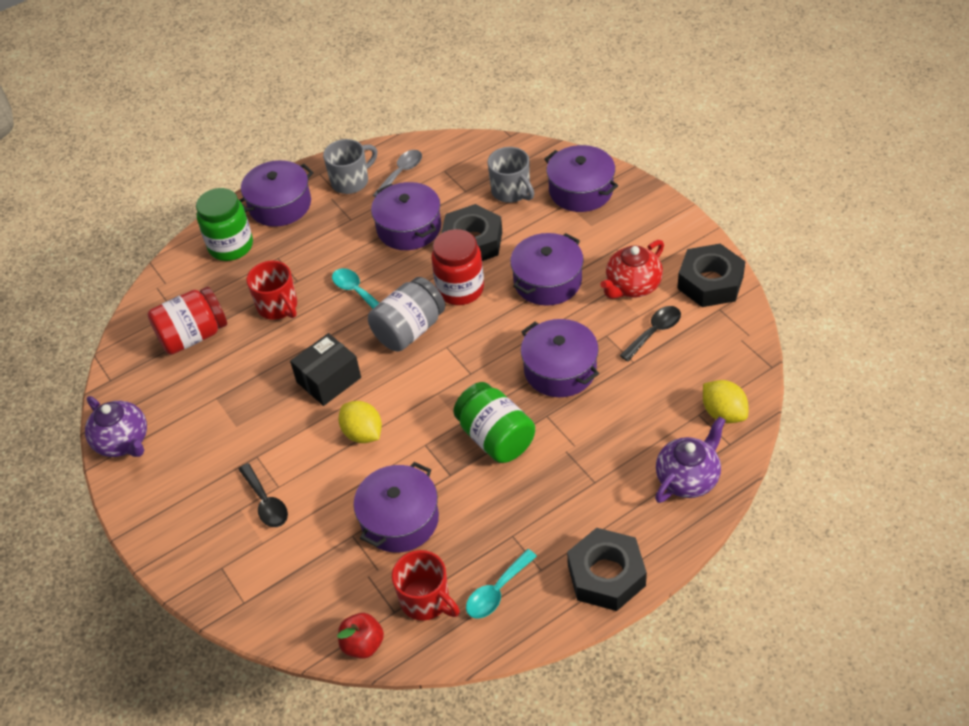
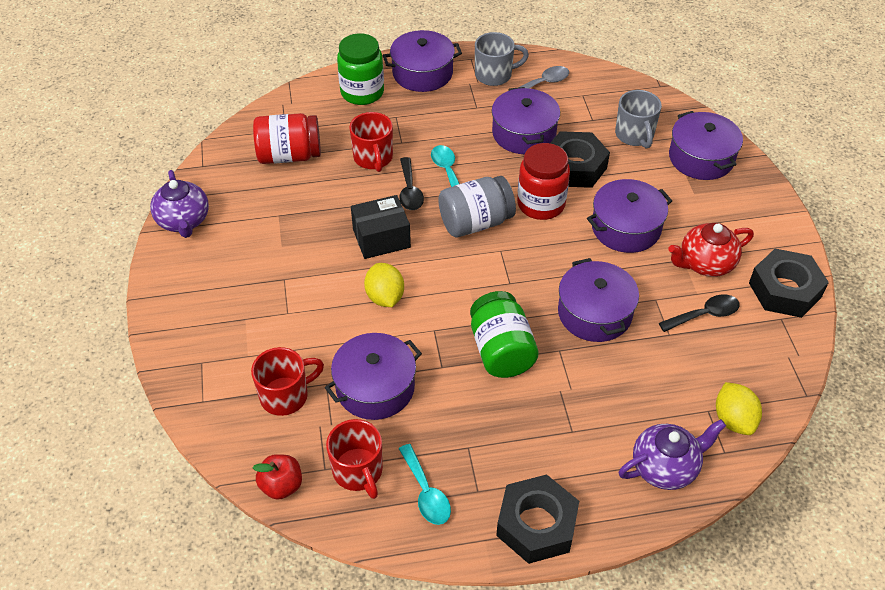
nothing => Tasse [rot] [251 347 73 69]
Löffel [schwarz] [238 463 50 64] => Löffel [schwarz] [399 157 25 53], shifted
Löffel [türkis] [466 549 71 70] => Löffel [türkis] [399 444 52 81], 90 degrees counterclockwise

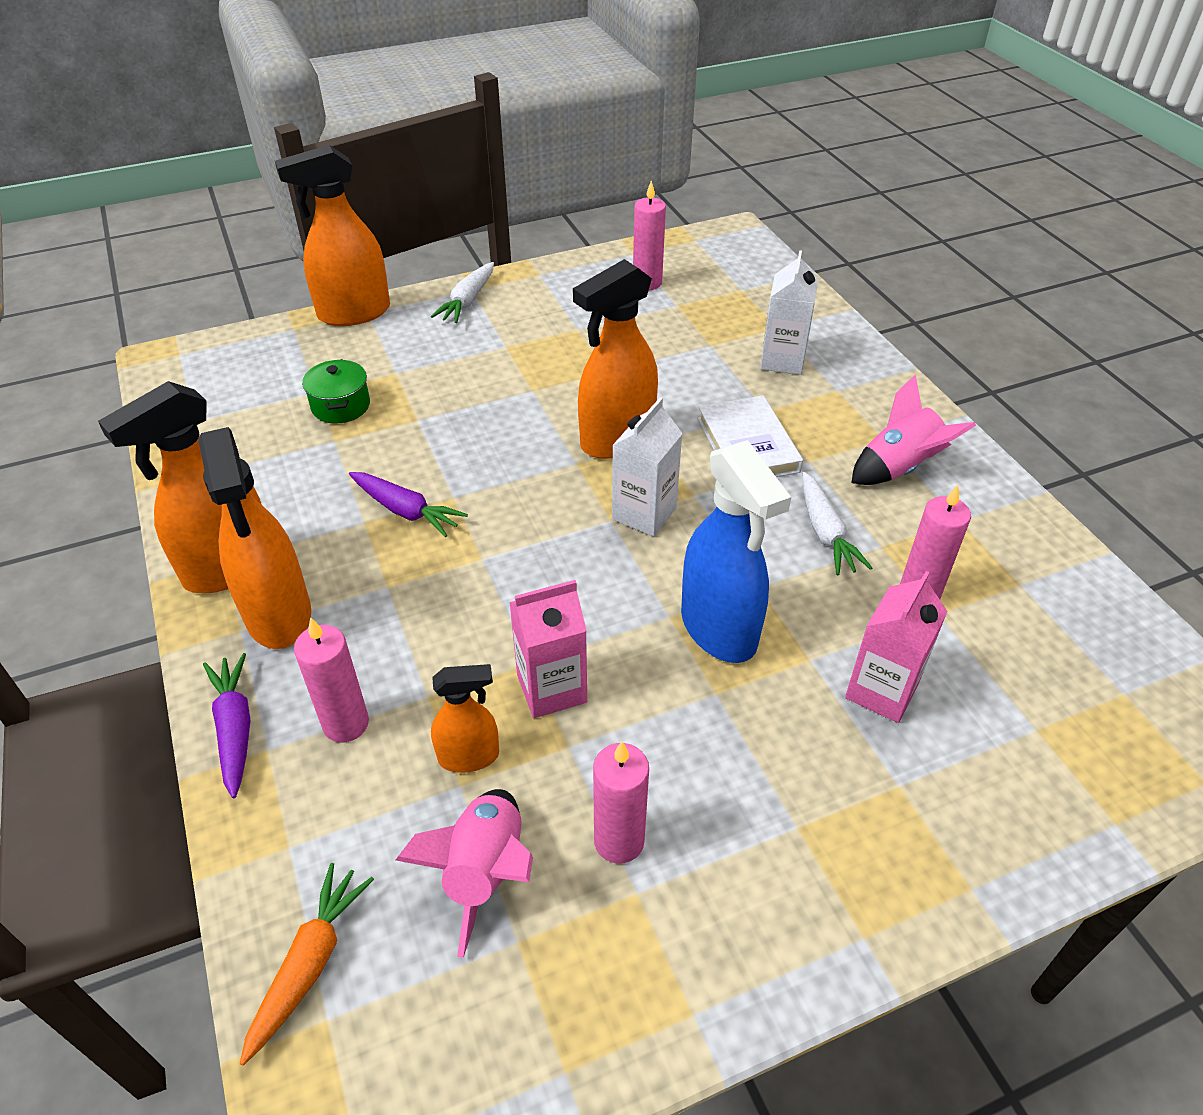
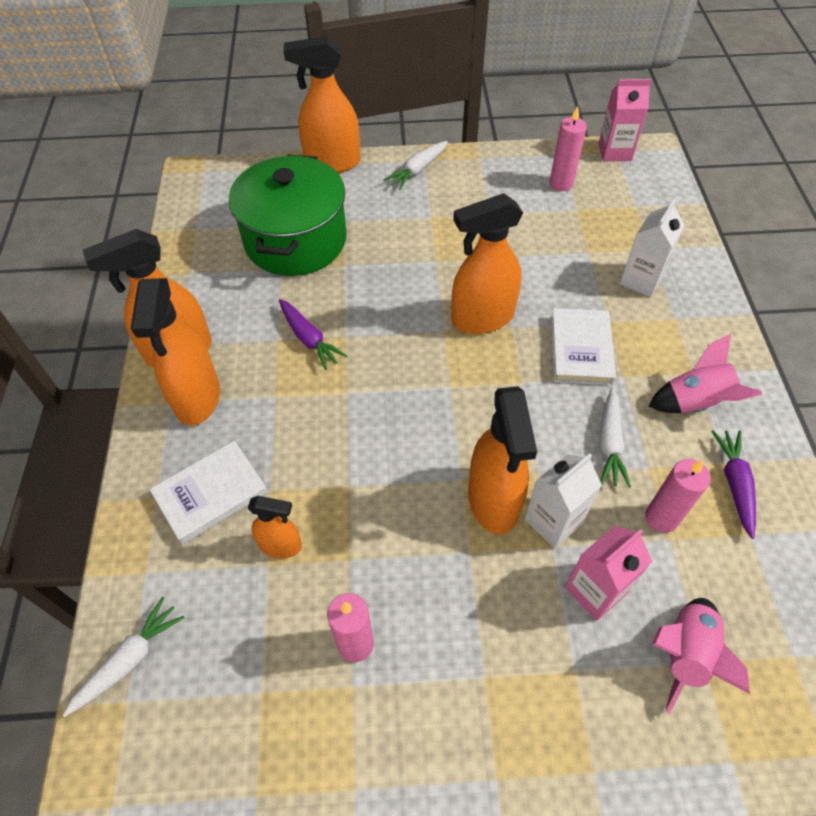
Karotte [orange] [240 863 134 203] => Karotte [weiß] [63 597 122 120]
Kerze [rosa] [294 617 75 125] => Buch [weiß] [150 441 118 103]
Kochtopf [grün] [302 359 68 65] => Kochtopf [grün] [229 155 118 121], x2.36
Sprühflasche [blau] [681 440 110 223] => Sprühflasche [orange] [468 386 69 148]
Getränkekarton [weiß] [612 397 71 140] => Getränkekarton [weiß] [525 454 77 94], shifted
Getränkekarton [rosa] [509 580 78 138] => Getränkekarton [rosa] [598 79 53 83], shifted
Rakete [rosa] [396 789 137 169] => Rakete [rosa] [652 598 98 117], shifted
Karotte [lila] [203 653 47 145] => Karotte [lila] [711 430 45 109], shifted

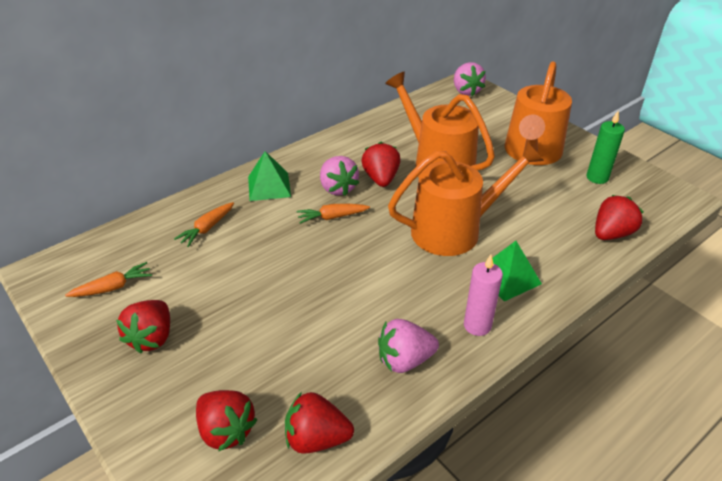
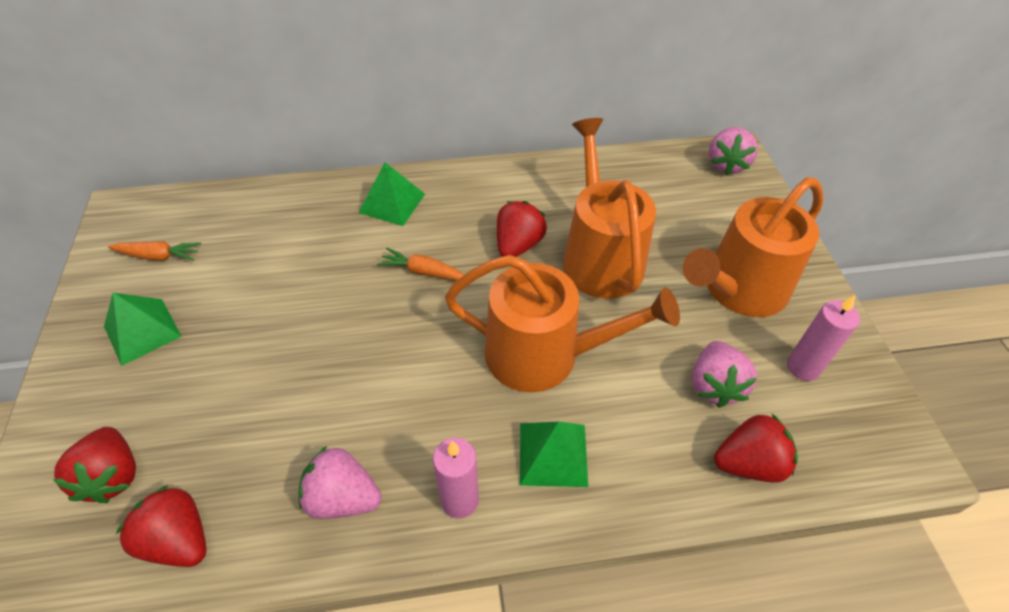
Erdbeere [rot] [116 300 54 54] => Pyramide [grün] [104 293 78 73]
Erdbeere [rosa] [320 156 39 40] => Erdbeere [rosa] [692 341 65 67], shifted
Kerze [grün] [587 111 38 73] => Kerze [rosa] [787 295 73 86]
Karotte [orange] [174 202 60 45] => nothing

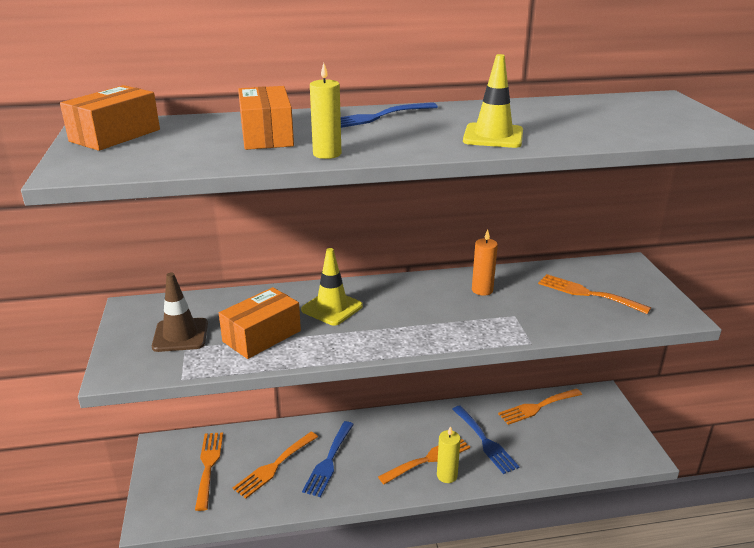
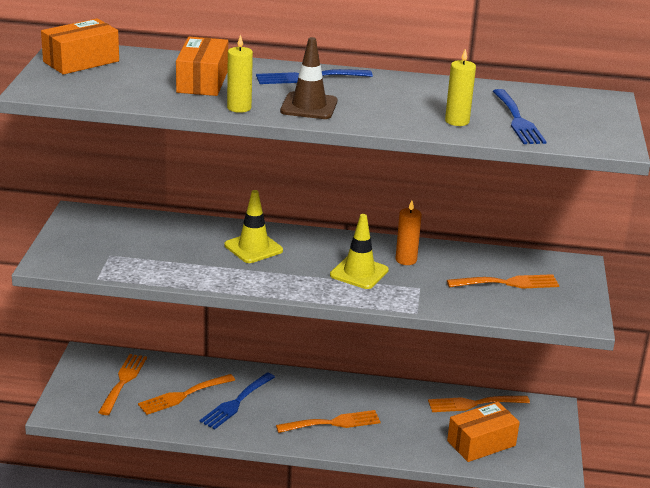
Leitkegel [braun] [152 273 56 79] => Leitkegel [braun] [280 37 57 82], shifted
Leitkegel [gelb] [463 54 60 94] => Leitkegel [gelb] [330 214 59 75], shifted
Kerze [gelb] [437 426 24 57] => Kerze [gelb] [445 48 31 78], shifted
Gabel [orange] [538 274 113 40] => Gabel [orange] [447 274 112 15], 120 degrees clockwise
Schachtel [orange] [219 287 82 72] => Schachtel [orange] [447 402 73 60], shifted
Gabel [blau] [452 406 67 68] => Gabel [blau] [493 89 53 55], shifted

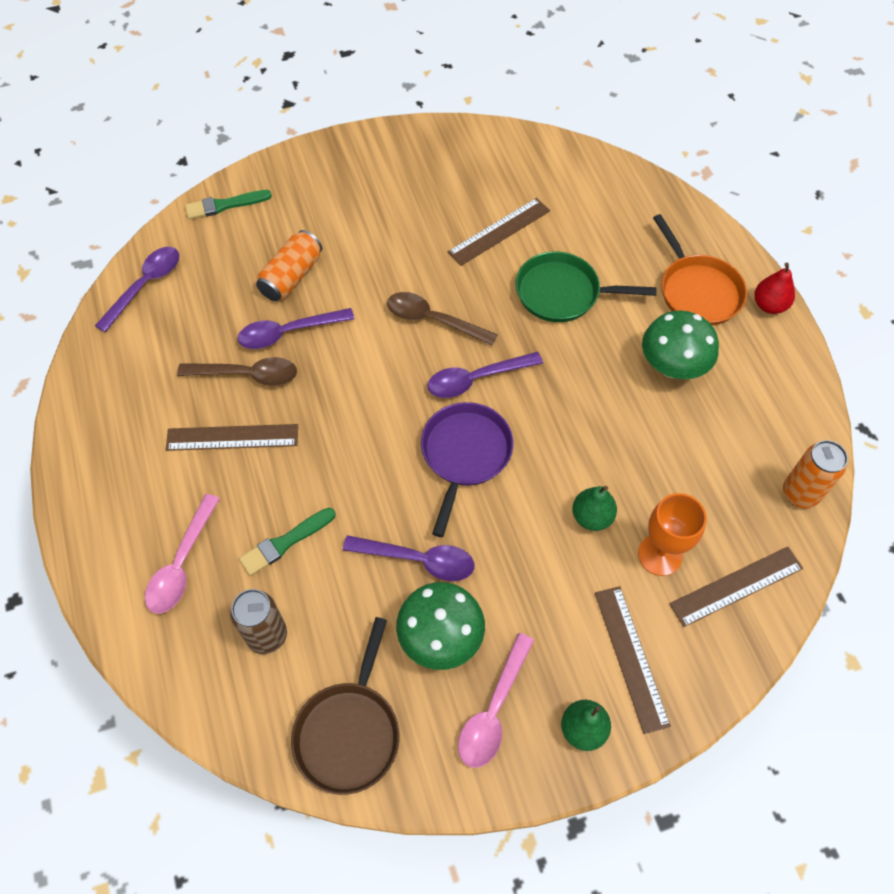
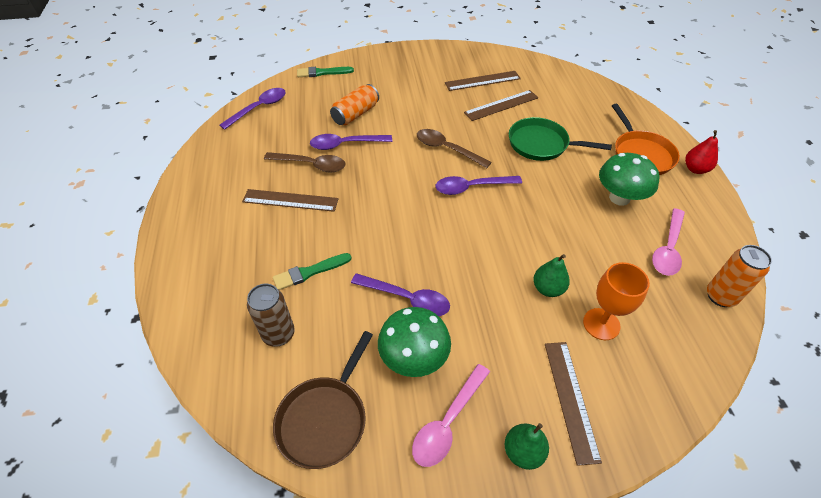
Lineal [braun] [669 547 134 80] => Lineal [braun] [445 71 76 20], shifted
Löffel [rosa] [145 494 75 120] => Löffel [rosa] [652 208 33 68], shifted
Pfanne [lila] [421 402 93 135] => nothing

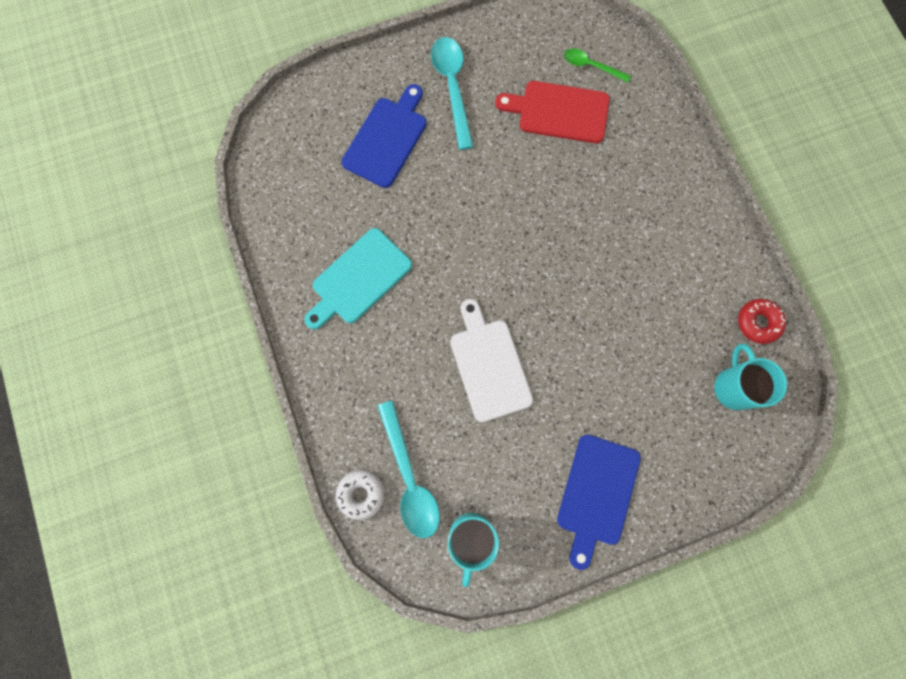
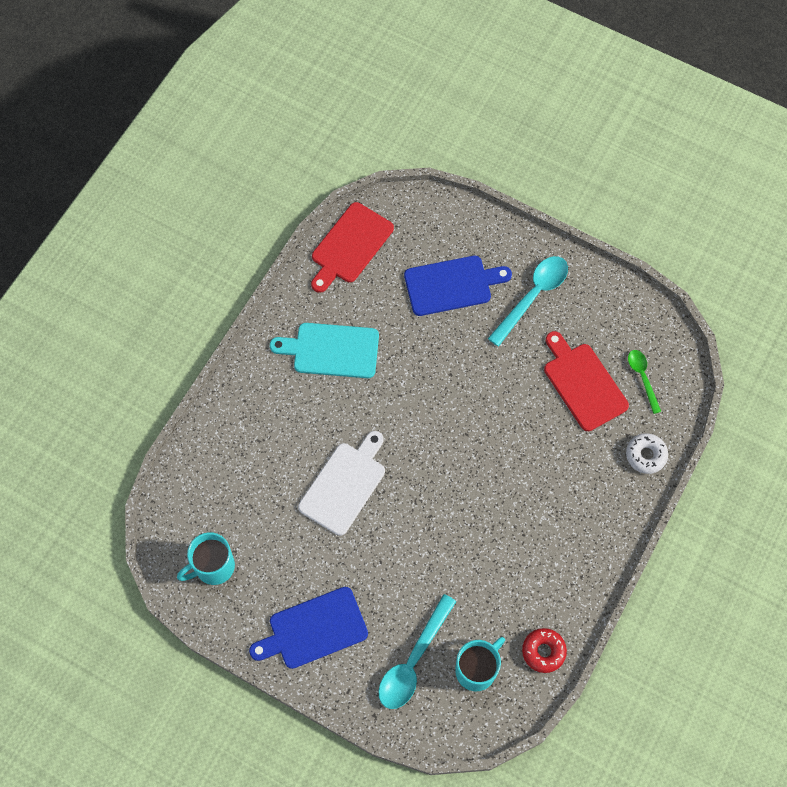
nothing => Schneidebrett [rot] [311 202 83 91]
Löffel [türkis] [377 400 63 138] => Löffel [türkis] [378 594 78 115], shifted
Donut [weiß] [336 470 48 50] => Donut [weiß] [626 433 42 41], shifted

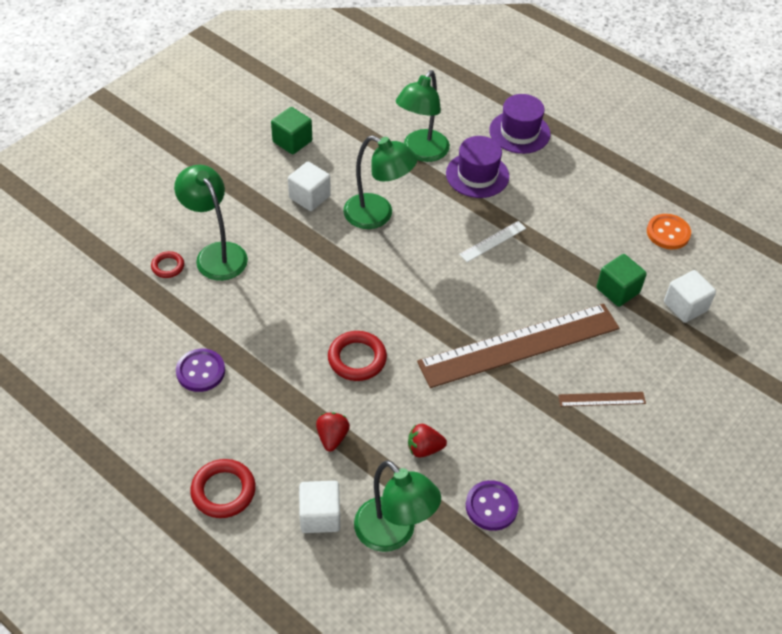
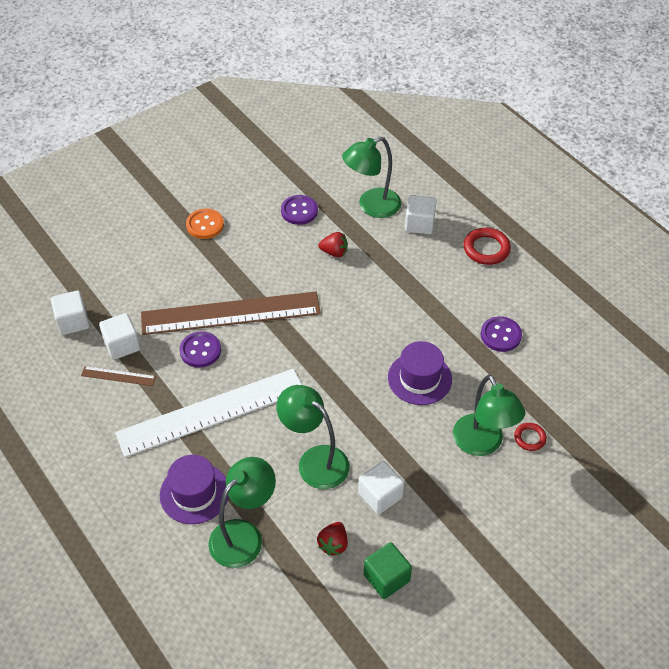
Lineal [braun] [558 392 88 15] => Lineal [braun] [81 366 75 20], shifted
Kubus [grün] [596 254 51 53] => Kubus [weiß] [99 313 41 47]
Lineal [weiß] [459 221 67 41] => Lineal [weiß] [115 369 187 88], x2.50
nothing => Knopf [lila] [179 331 42 37]
Knopf [orange] [647 214 44 35] => Knopf [orange] [186 209 38 30], shifted
Erdbeere [rot] [316 412 34 39] => Erdbeere [rot] [317 522 31 34], shifted
Lampe [grün] [354 460 87 92] => Lampe [grün] [342 136 59 82], 90 degrees counterclockwise
Hut [lila] [489 94 62 60] => Hut [lila] [388 341 64 64], shifted
Ring [rot] [328 331 59 50] => nothing

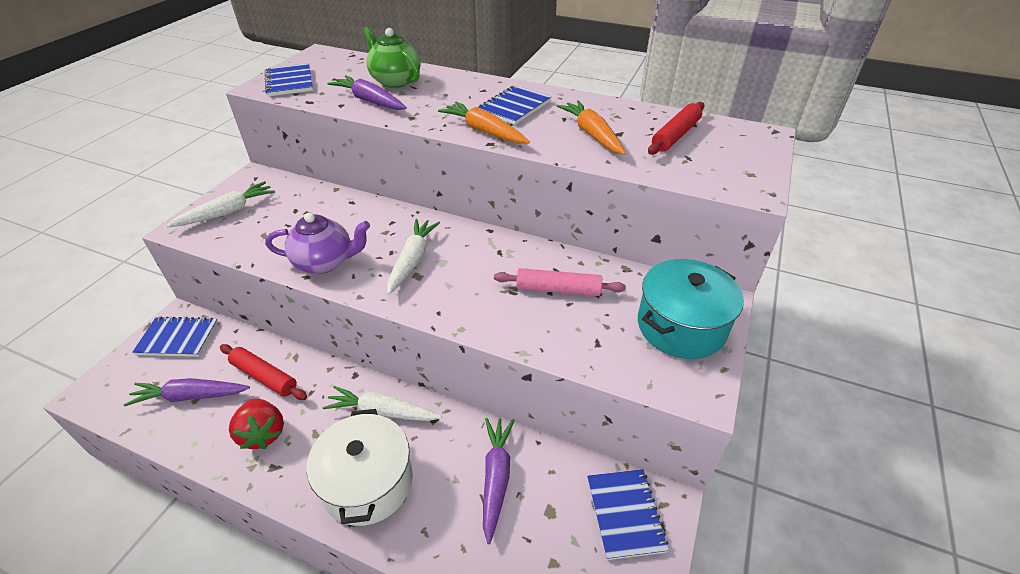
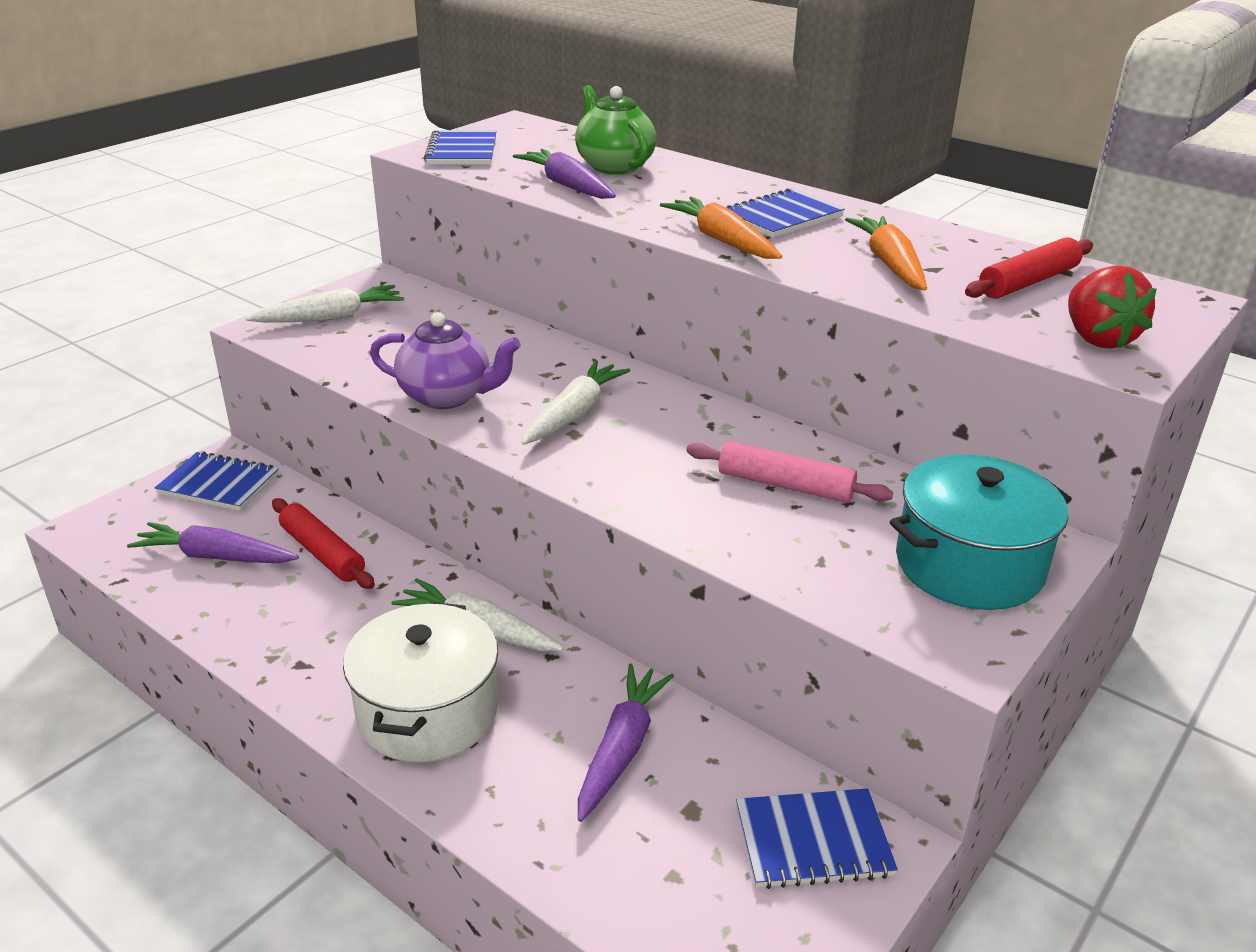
Notizbuch [blau] [587 469 82 91] => Notizbuch [blau] [736 788 162 101], 75 degrees clockwise
Erdbeere [rot] [229 398 55 51] => Erdbeere [rot] [1068 265 89 84], shifted

